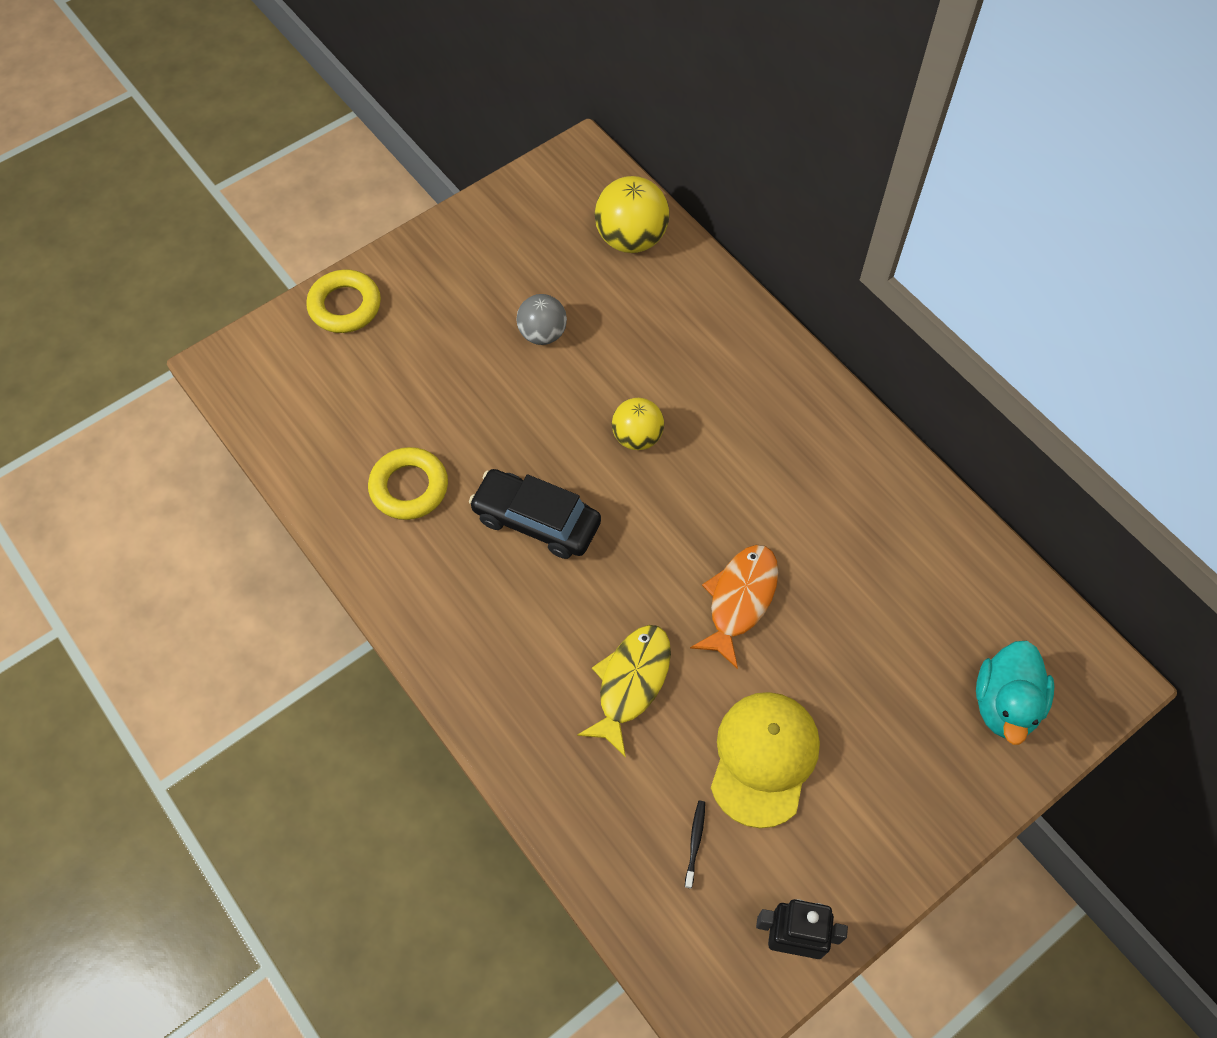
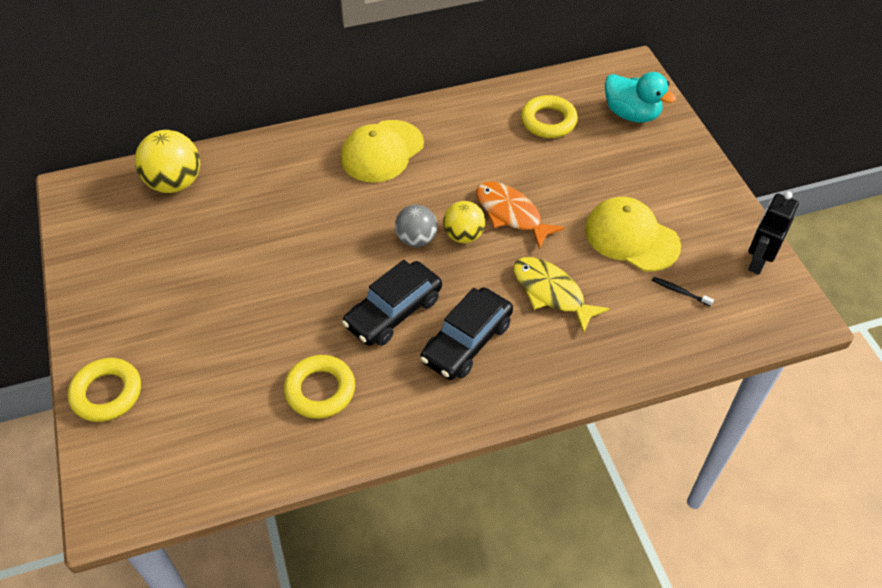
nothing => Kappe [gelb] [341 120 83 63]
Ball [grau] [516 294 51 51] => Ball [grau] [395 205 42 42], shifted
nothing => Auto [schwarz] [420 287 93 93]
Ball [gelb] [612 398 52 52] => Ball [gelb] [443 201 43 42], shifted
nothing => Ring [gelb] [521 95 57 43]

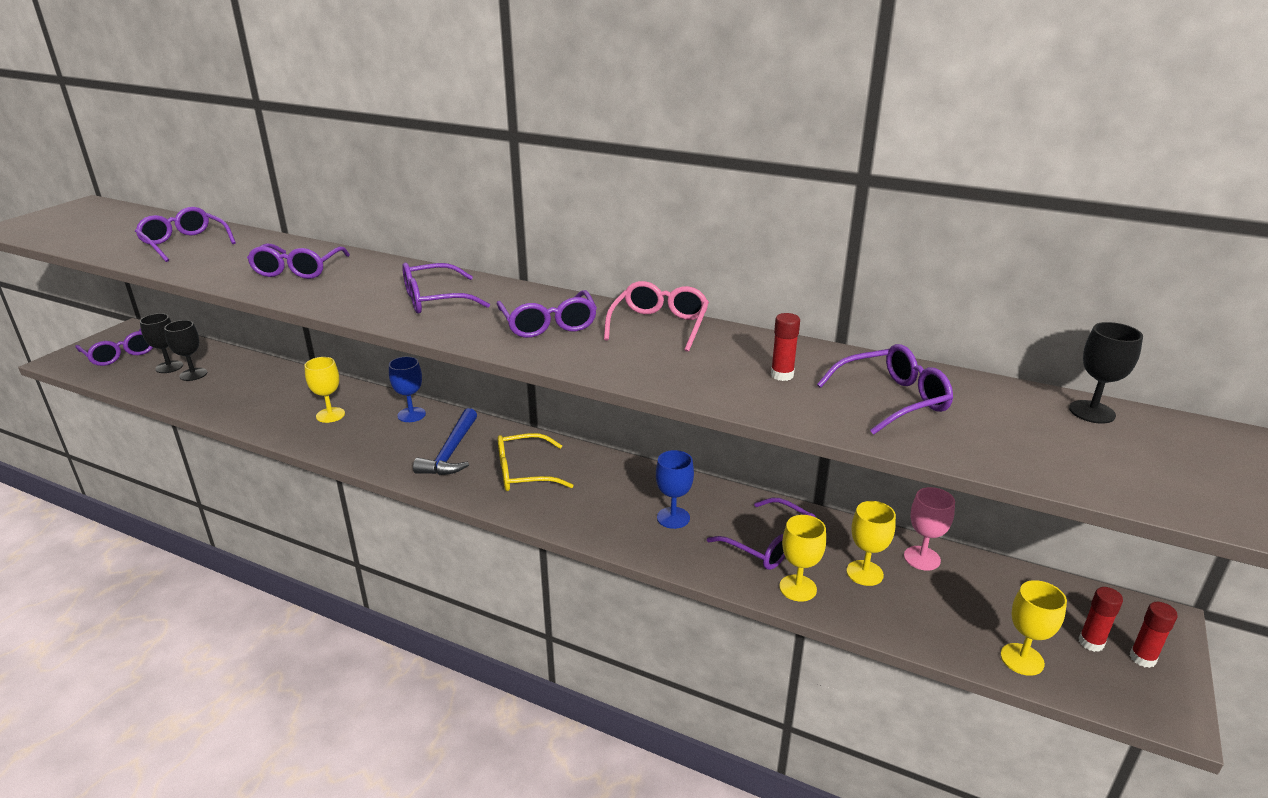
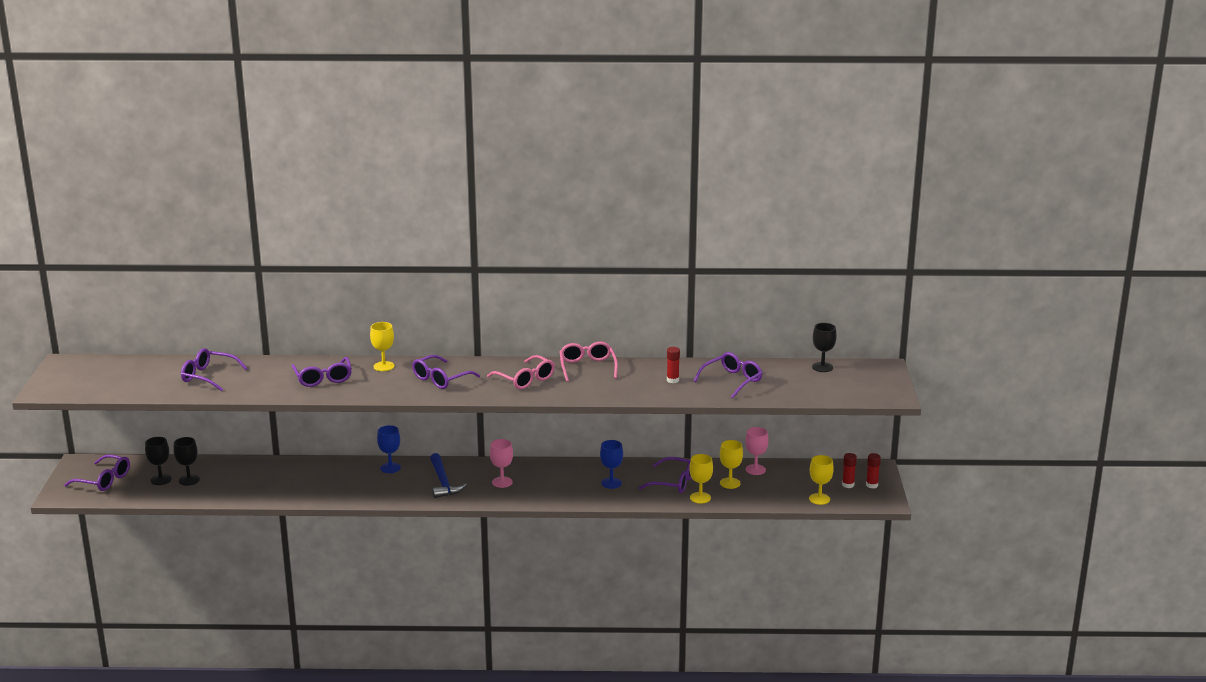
Kelch [gelb] [304 357 41 66] => Kelch [gelb] [370 322 25 49], shifted
Brille [lila] [496 290 101 48] => Brille [rosa] [487 355 68 34]
Brille [gelb] [498 433 76 58] => Kelch [rosa] [490 439 23 49]

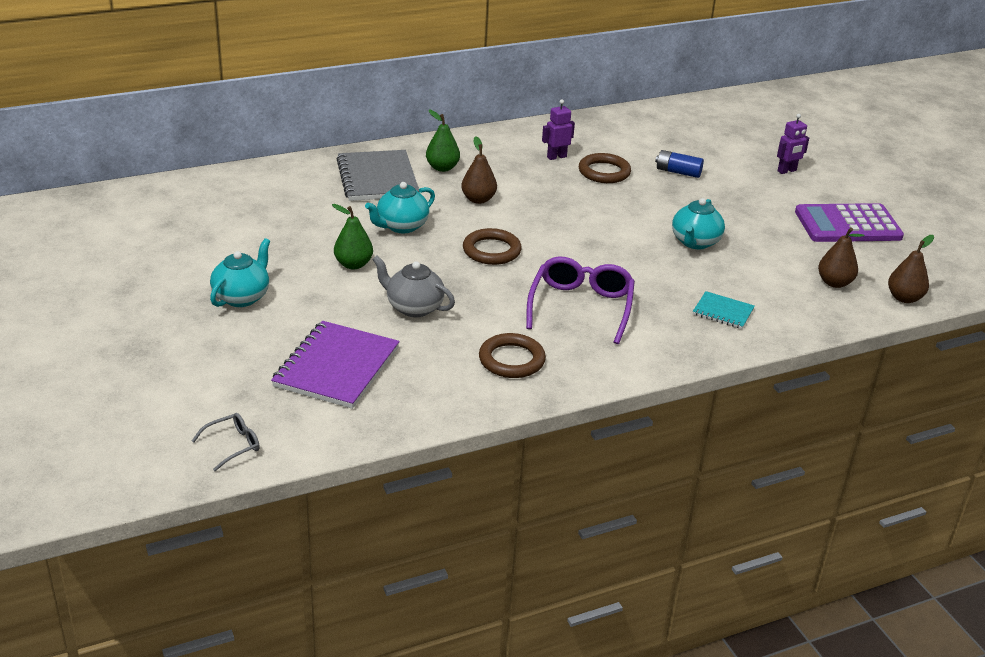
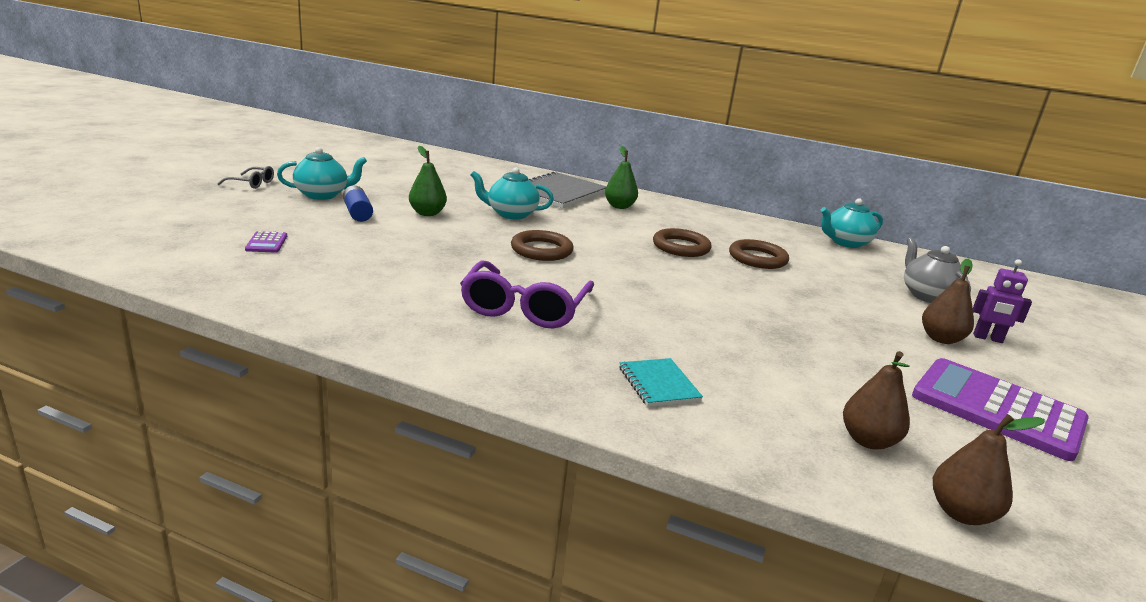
Brille [grau] [192 413 68 58] => Brille [grau] [218 166 56 23], shifted
Notizbuch [lila] [271 321 129 88] => Taschenrechner [lila] [245 231 42 22]
Batterie [blau] [655 150 49 28] => Batterie [blau] [343 185 30 37], shifted
Brille [lila] [526 257 109 87] => Brille [lila] [460 260 134 68], 135 degrees clockwise
Ring [braun] [479 333 67 45] => Ring [braun] [653 228 59 29], shifted
Teekanne [türkis] [672 198 53 51] => Teekanne [türkis] [821 198 62 50], shifted
Teekanne [grau] [372 256 83 61] => Teekanne [grau] [904 238 67 65], shifted
Birne [braun] [461 136 36 68] => Birne [braun] [922 259 52 85], shifted
Roboter [lila] [542 99 33 61] => nothing

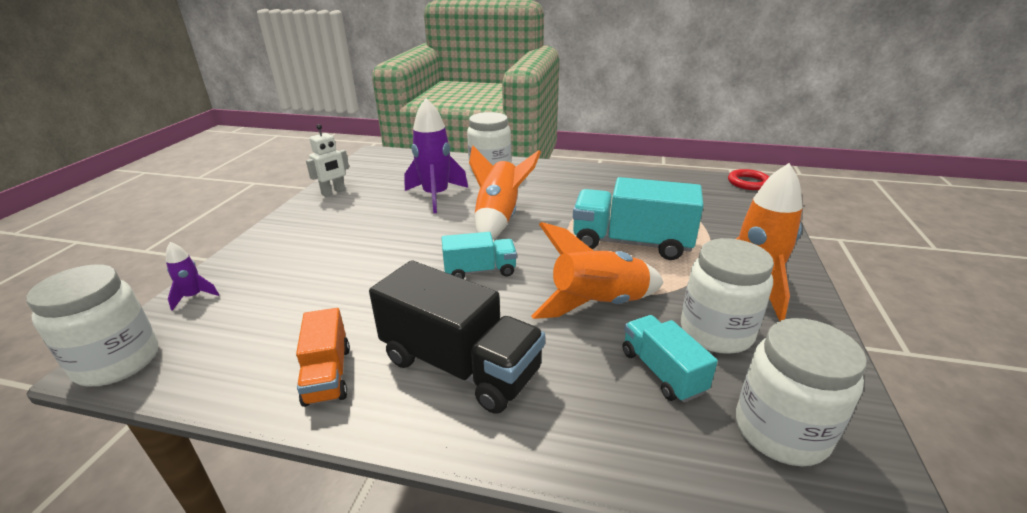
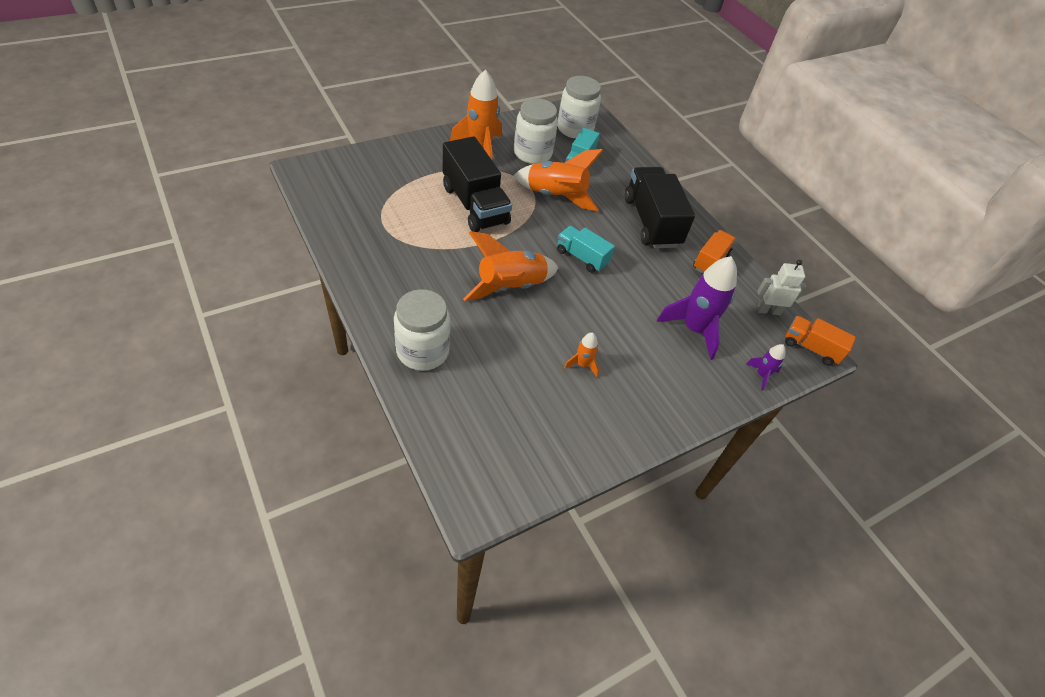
Lastwagen [türkis] [573 177 131 83] => Lastwagen [schwarz] [443 136 69 96]
nothing => Rakete [orange] [564 332 35 45]
Rakete [lila] [404 98 64 115] => Rakete [lila] [657 256 80 104], shifted
Roboter [weiß] [306 124 43 73] => Roboter [weiß] [757 260 50 55], shifted
Einmachglas [weiß] [26 264 132 123] => Lastwagen [orange] [785 316 71 50]
Ring [rot] [728 169 41 21] => nothing

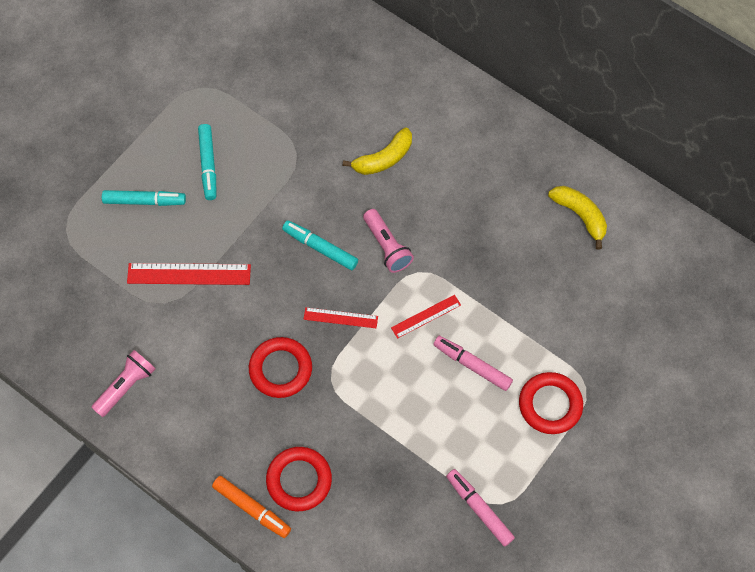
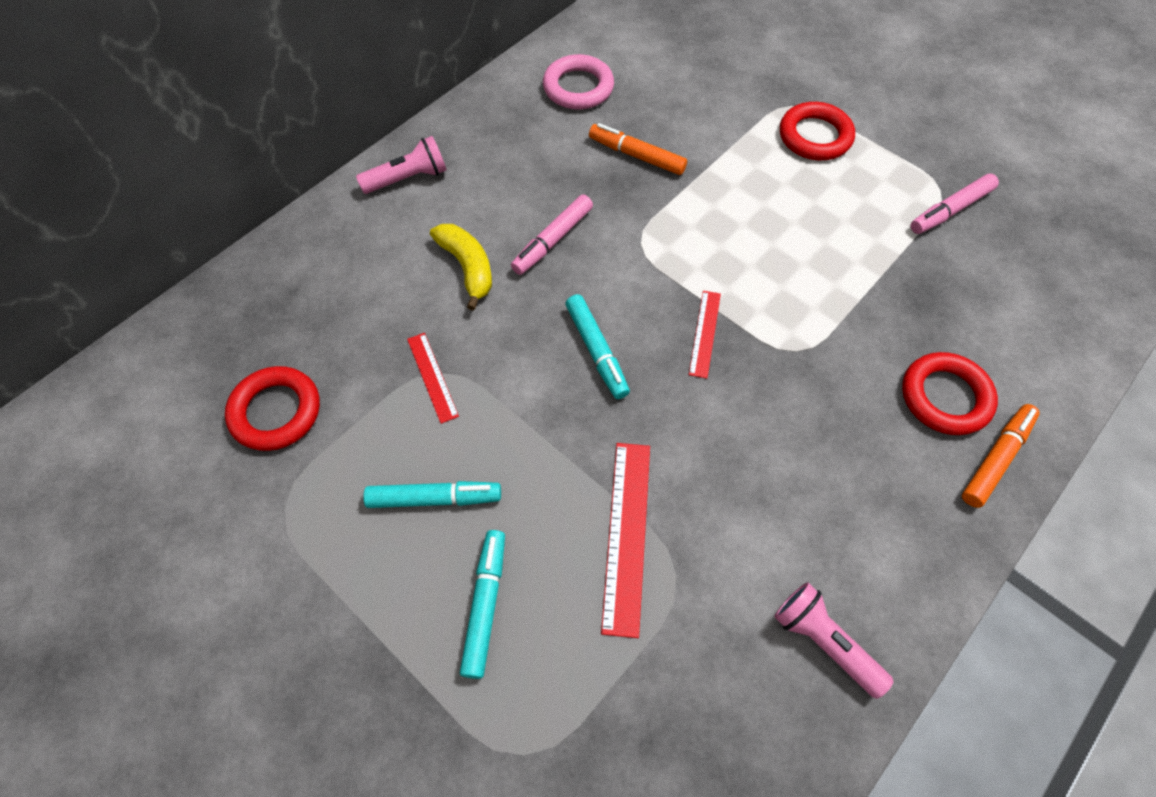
Ring [rot] [249 337 63 61] => Ring [rot] [225 366 95 85], shifted
Taschenlampe [rosa] [363 209 51 64] => Taschenlampe [rosa] [356 136 91 58], shifted
Lineal [rot] [391 295 70 44] => Lineal [rot] [407 333 52 91], shifted
Filzstift [rosa] [433 336 80 55] => Filzstift [rosa] [511 194 82 81], shifted
Banane [gelb] [548 186 59 64] => Ring [rosa] [543 54 71 56]
Filzstift [türkis] [282 220 76 50] => Filzstift [türkis] [565 294 65 105], 60 degrees counterclockwise
nothing => Filzstift [orange] [589 123 98 52]

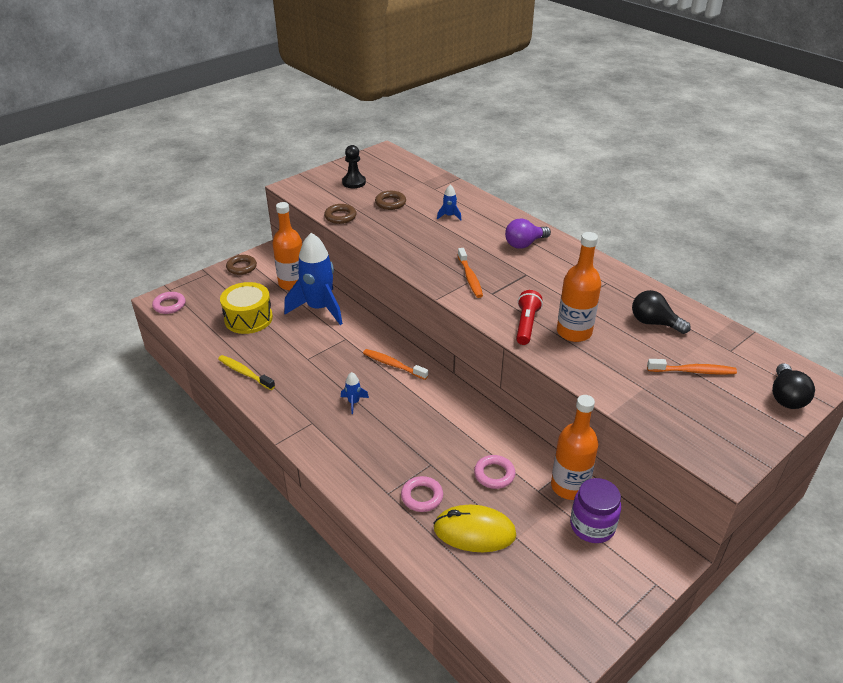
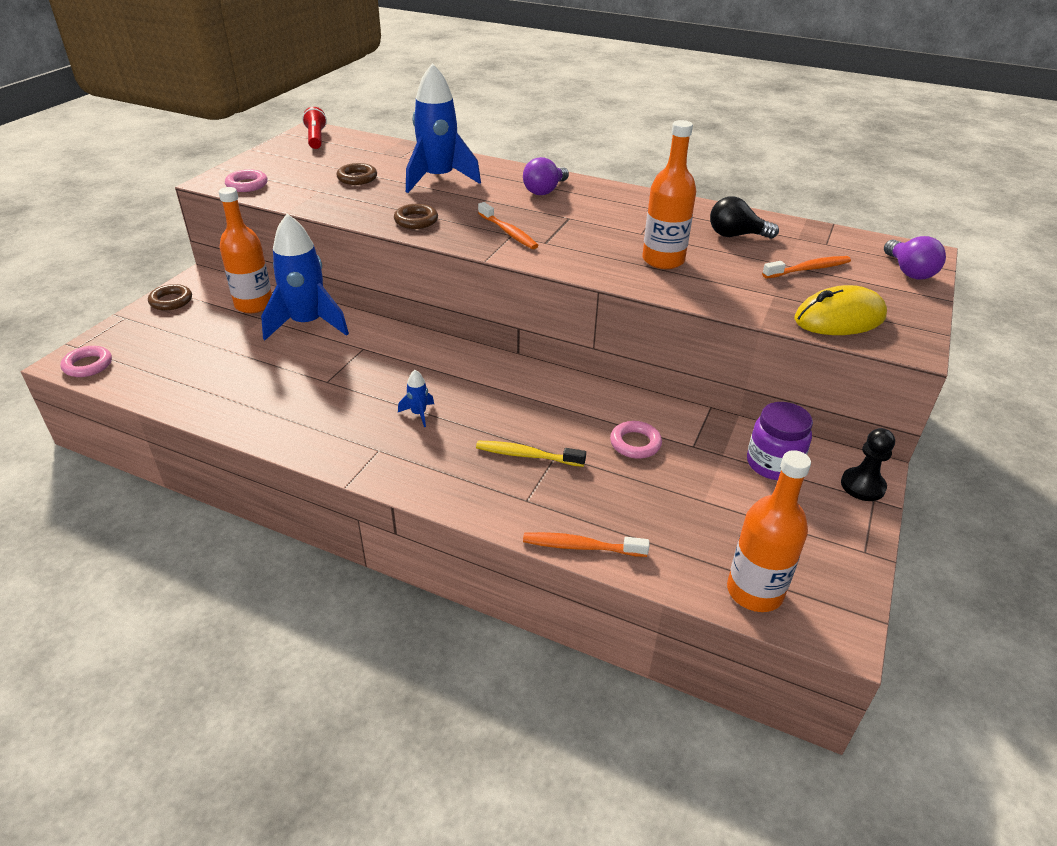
Ring [rosa] [401 476 42 36] => Ring [rosa] [225 169 43 23], shifted
Taschenlampe [rot] [516 290 27 55] => Taschenlampe [rot] [302 107 25 42], shifted
Ring [braun] [324 204 33 20] => Ring [braun] [394 204 44 25], shifted
Rakete [blau] [437 185 24 35] => Rakete [blau] [406 63 75 130], x2.48
Zahnbürste [gelb] [218 355 57 35] => Zahnbürste [gelb] [476 441 110 26], shifted
Zahnbürste [orange] [363 349 65 31] => Zahnbürste [orange] [523 532 127 25], shifted
Flasche [orange] [551 395 47 105] => Flasche [orange] [727 450 84 162], shifted
Computermaus [gelb] [433 505 84 47] => Computermaus [gelb] [794 285 93 50], shifted
Bauer [schwarz] [342 145 24 43] => Bauer [schwarz] [841 428 54 73], shifted
Glühbirne [schwarz] [772 363 43 46] => Glühbirne [lila] [884 236 62 44]
Trommel [gelb] [220 282 53 52] => nothing

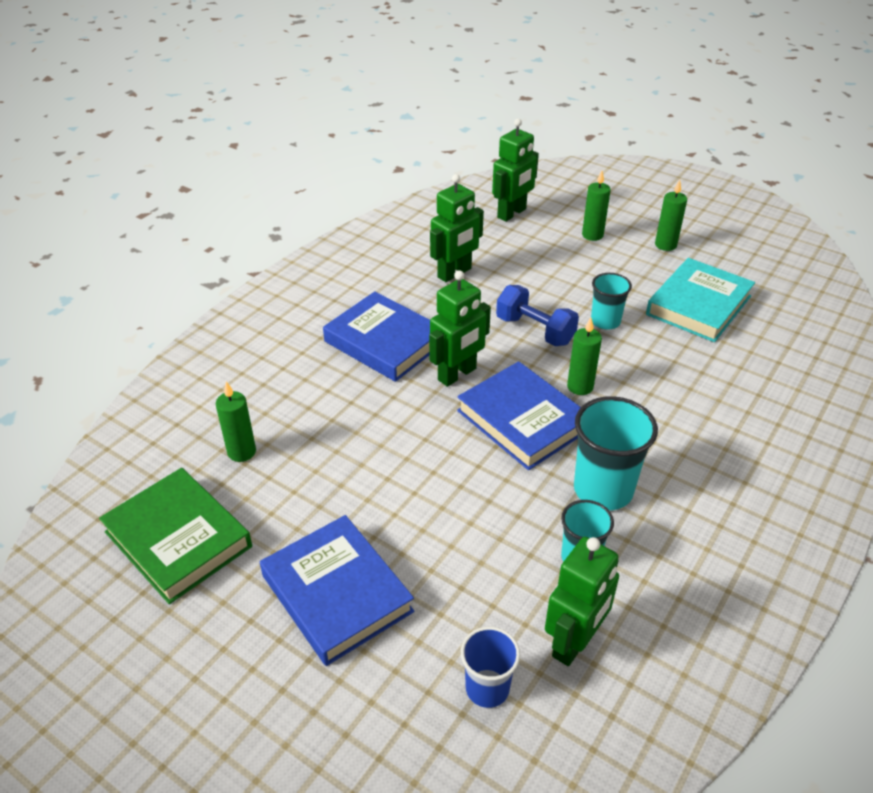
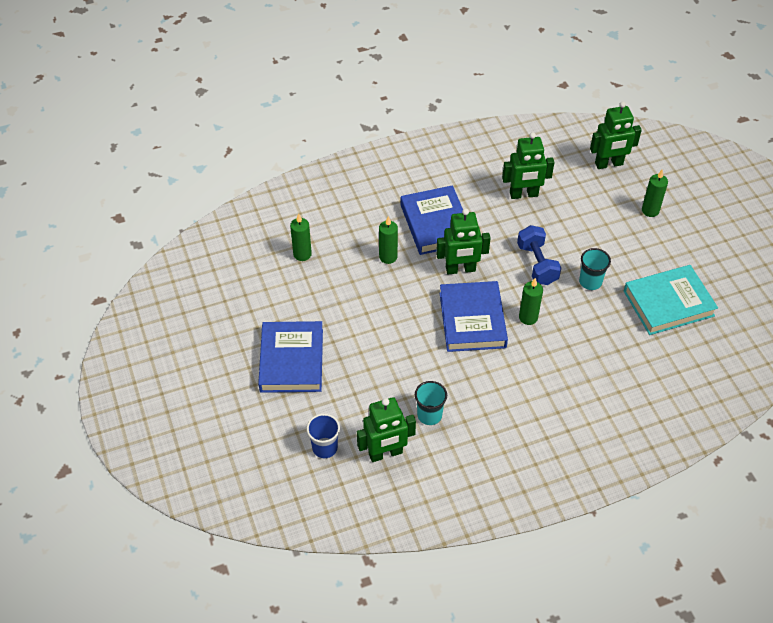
Kerze [grün] [655 180 32 71] => Kerze [grün] [379 216 19 48], shifted
Buch [grün] [99 468 153 136] => nothing
Becher [türkis] [574 396 84 115] => nothing

